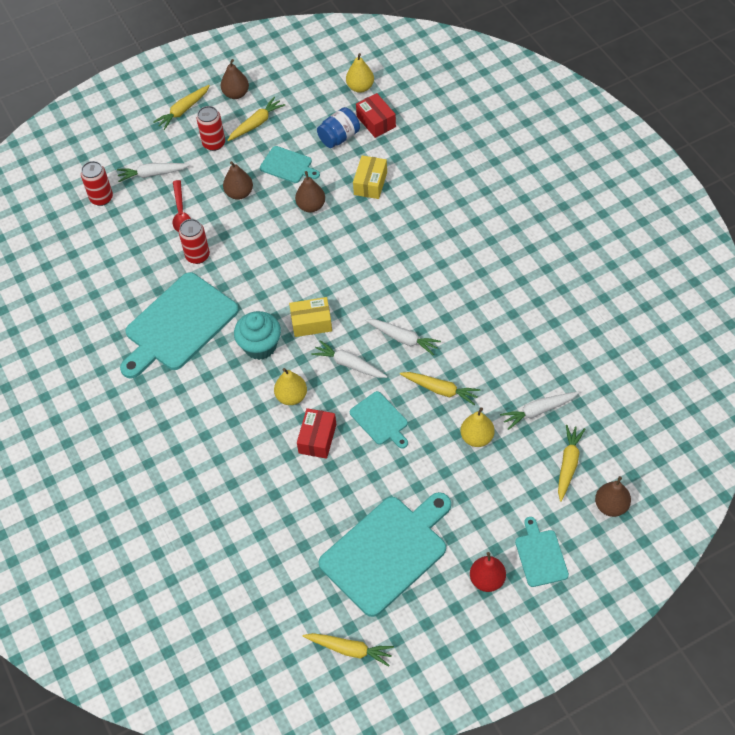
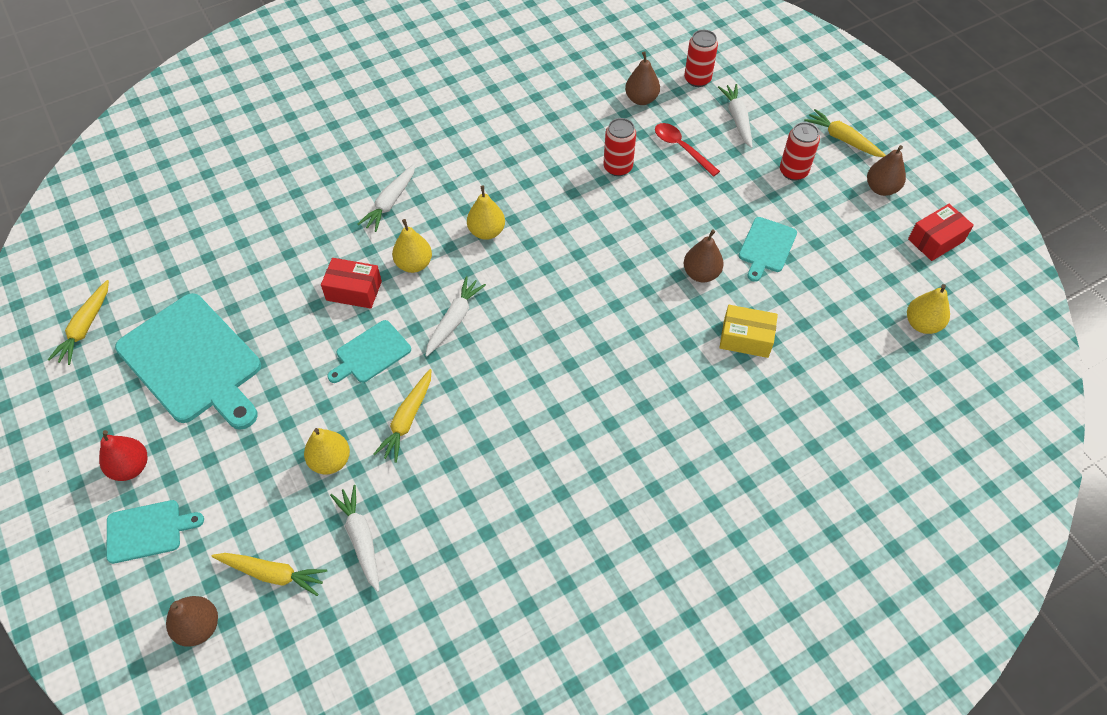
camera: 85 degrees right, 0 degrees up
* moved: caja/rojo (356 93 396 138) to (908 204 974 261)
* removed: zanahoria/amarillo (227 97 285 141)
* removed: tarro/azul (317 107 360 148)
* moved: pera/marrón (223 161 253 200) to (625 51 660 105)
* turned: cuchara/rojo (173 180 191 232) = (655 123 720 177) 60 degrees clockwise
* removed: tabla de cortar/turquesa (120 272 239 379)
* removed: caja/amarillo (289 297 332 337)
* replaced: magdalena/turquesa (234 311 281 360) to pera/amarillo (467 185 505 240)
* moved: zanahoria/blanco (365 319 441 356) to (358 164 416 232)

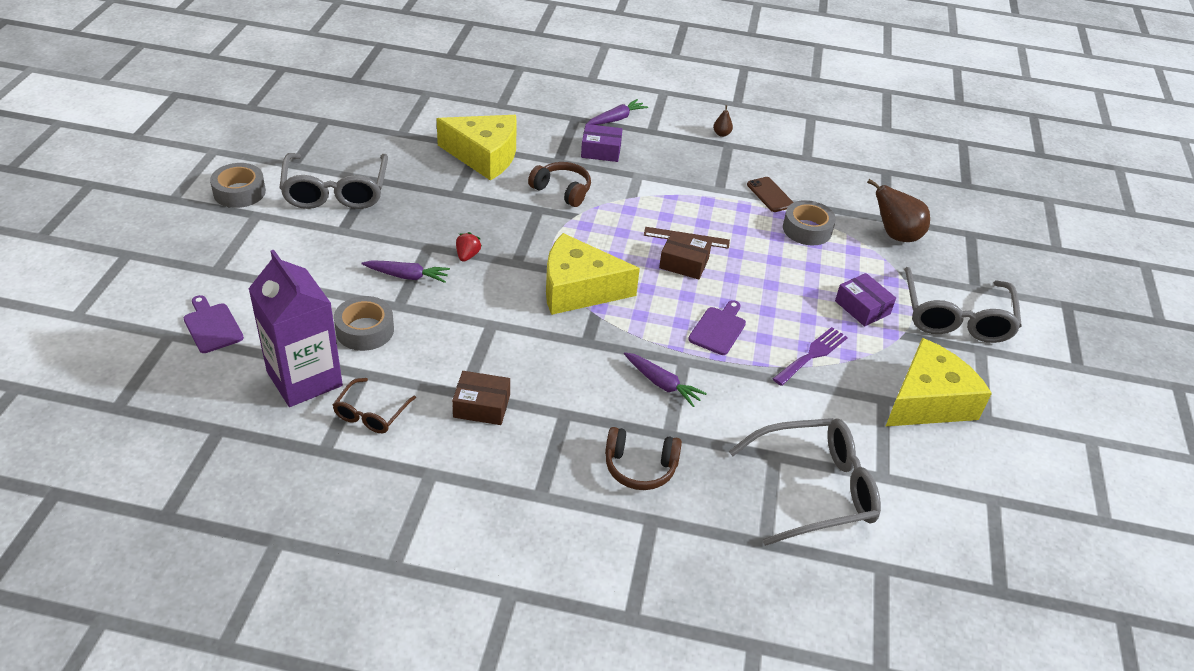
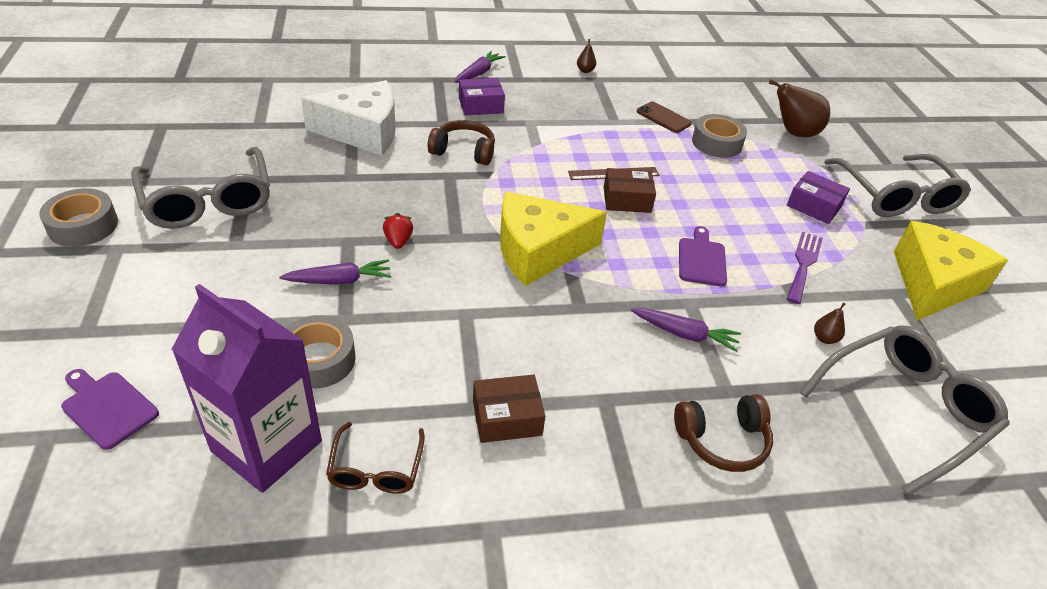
camera: 20 degrees left, 0 degrees up
* recoloured: queso/amarillo (437 115 517 181) to queso/blanco (301 80 396 155)
* added: pera/marrón (814 303 845 344)

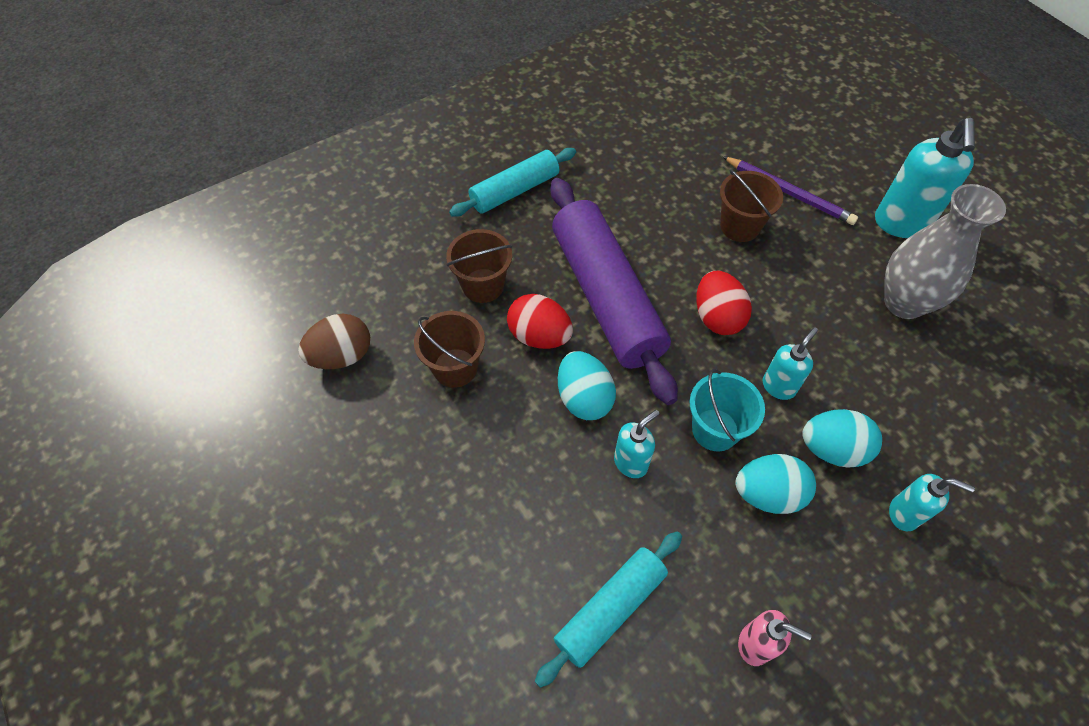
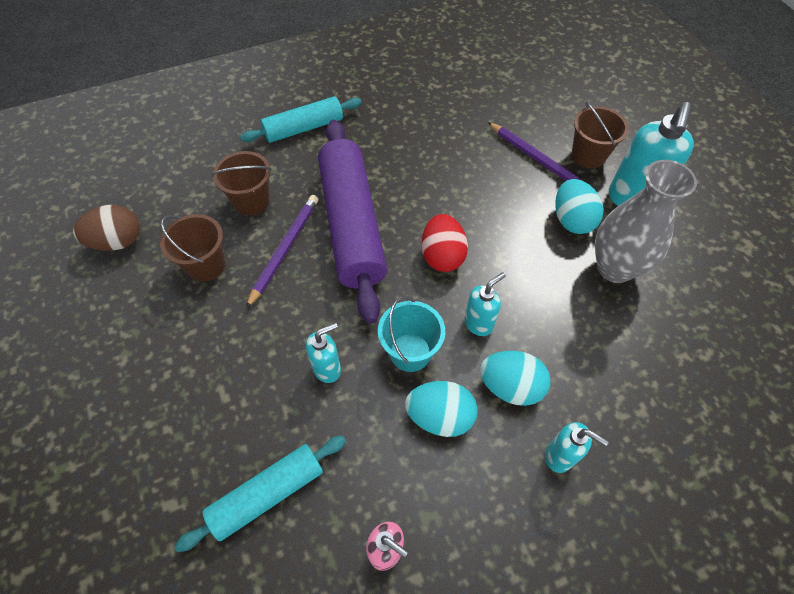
camera: 10 degrees right, 0 degrees up
* moved: balde/marrón (720 169 783 242) to (572 101 629 168)
* replaced: huevo/rojo (507 294 573 349) to lápiz/morado (246 195 318 309)
* moved: huevo/turquesa (558 351 616 420) to (555 179 604 234)

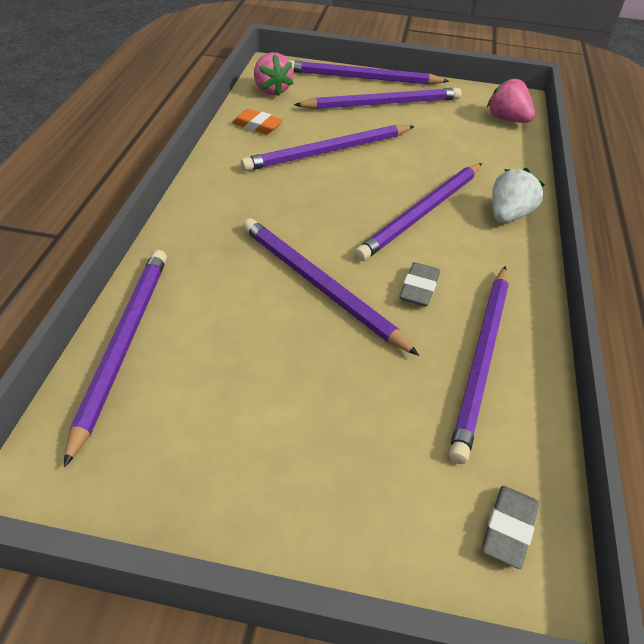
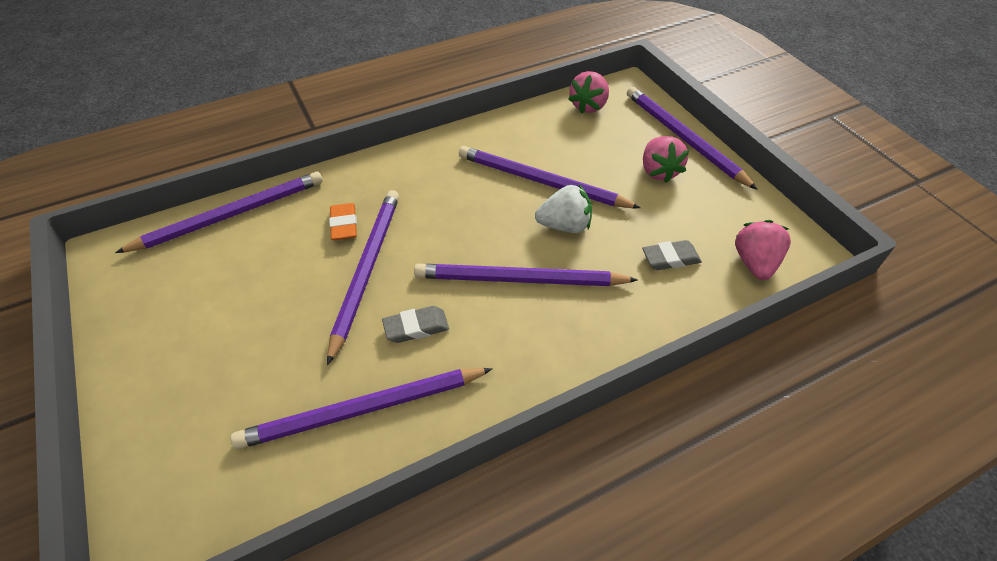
camera: 55 degrees right, 5 degrees up
* replaced: lápiz/morado (294 88 462 109) to fresa/rosa (643 136 689 183)
* moved: goma de borrar/naranja (232 109 283 134) to (329 203 357 240)
* moved: fresa/blanco (492 168 545 223) to (535 185 592 233)
* moved: goma de borrar/gris (482 486 539 569) to (642 240 702 270)

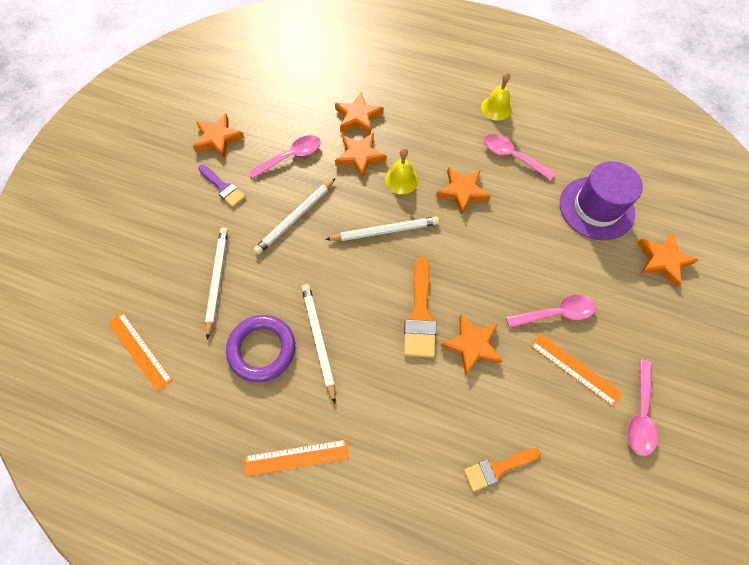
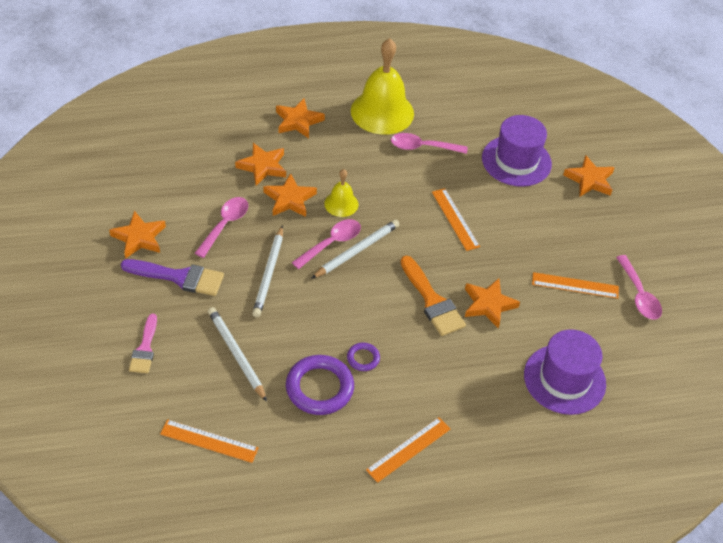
camera: 35 degrees left, 15 degrees down
* resized: campana/amarillo (481 72 512 121) = (351 38 414 135) x2.01
* resized: pincel/morado (198 165 246 207) = (121 259 224 296) x1.53
* moved: estrella/naranja (436 167 491 215) to (276 98 325 138)
* replaced: lápiz/blanco (302 284 336 404) to anillo/morado (347 343 380 371)
* moved: cuchara/rosa (506 295 596 328) to (292 219 361 269)
* replaced: pincel/naranja (464 448 541 491) to sombrero/morado (524 329 606 415)
* added: regla/naranja (432 188 480 251)
* added: pincel/rosa (129 314 157 373)

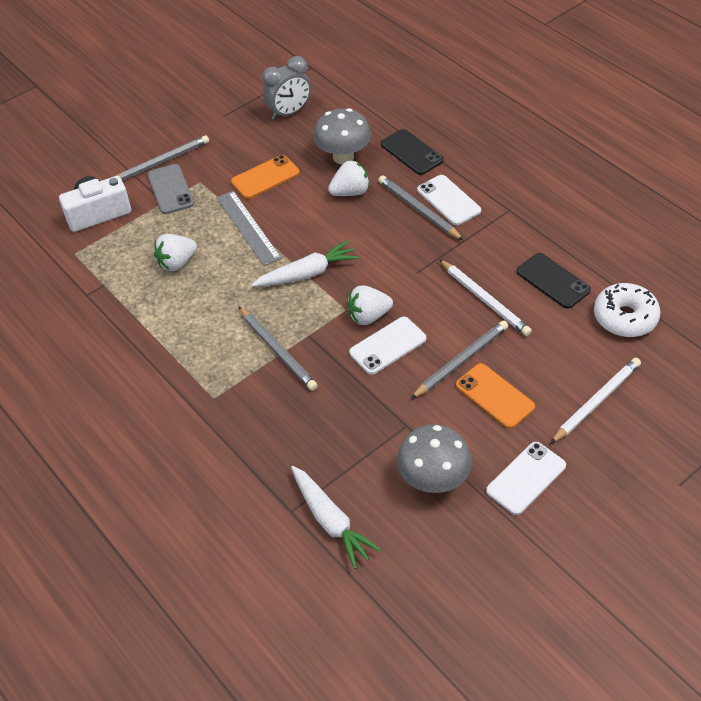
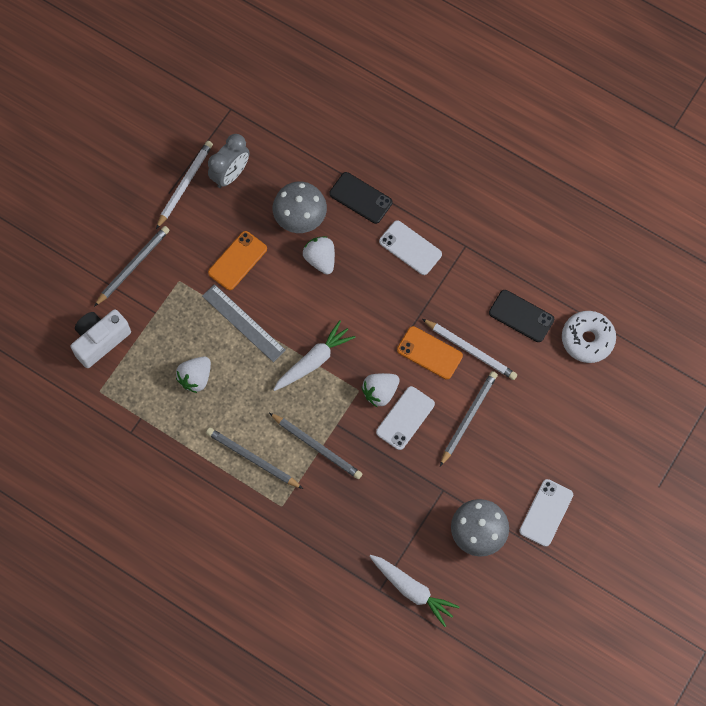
camera: 20 degrees left, 20 degrees up
* turned: fresa/blanco (328 160 370 196) = (303 236 335 274) 75 degrees counterclockwise
* removed: móvil/gris (147 164 194 214)
* moved: lápiz/gris (378 175 464 240) to (206 428 303 489)
* moved: lápiz/blanco (550 358 641 444) to (156 141 213 229)
* moved: móvil/naranja (456 363 535 429) to (397 326 463 379)

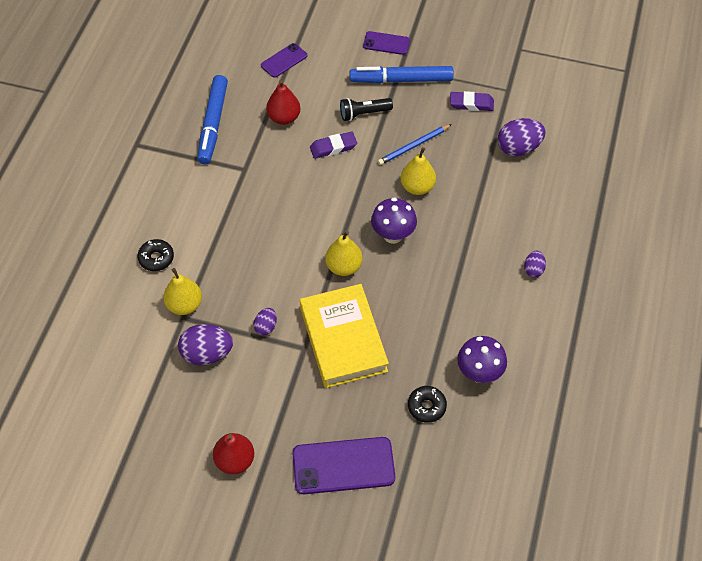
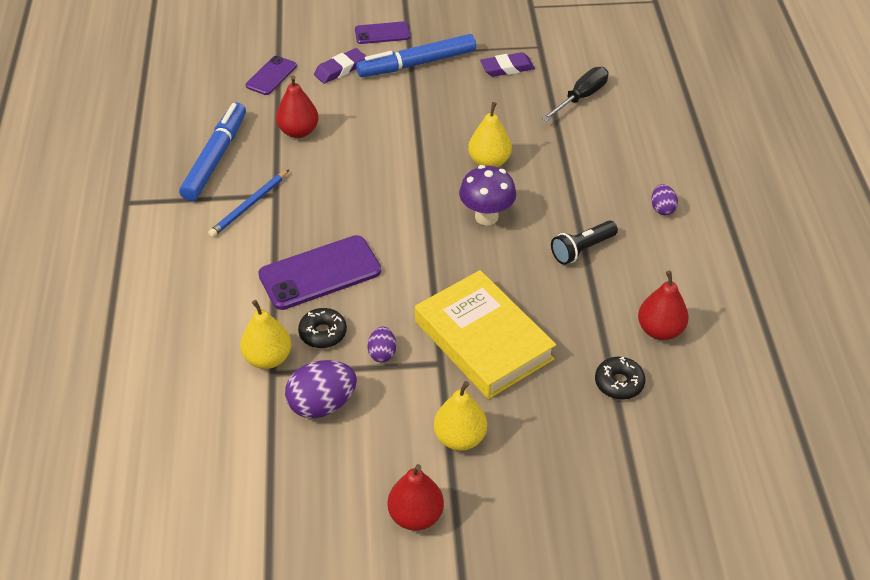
camera: 20 degrees left, 10 degrees down
* turned: rotulador/azul (197 75 228 165) = (179 103 246 201) 150 degrees counterclockwise
* moved: lámpara de mano/negro (340 98 393 121) to (551 221 618 265)
* replaced: huevo/morado (498 118 546 156) to destornillador/negro (542 67 608 122)
* moved: lápiz/azul (378 124 452 165) to (208 170 289 237)
* moved: goma de borrar/morado (310 132 357 159) to (314 48 366 84)
* moved: pera/amarillo (325 231 362 276) to (434 381 487 451)
* moved: rosquilla/negro (137 239 174 271) to (298 308 347 348)
* replaced: seta/morado (457 336 507 383) to pera/rojo (638 271 689 340)
* moved: móvil/morado (293 437 395 494) to (258 235 381 310)

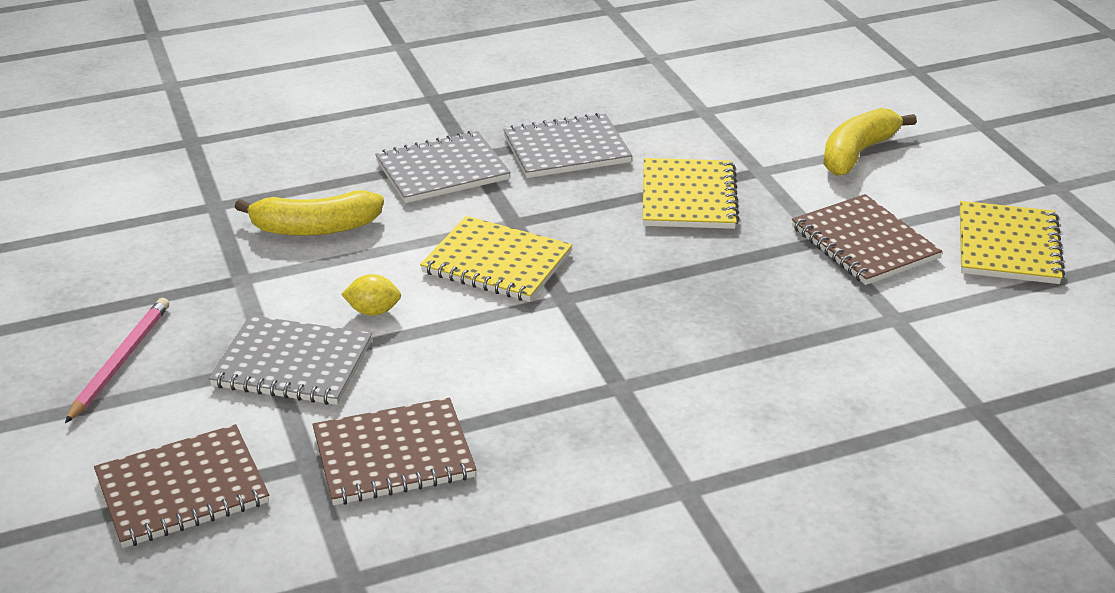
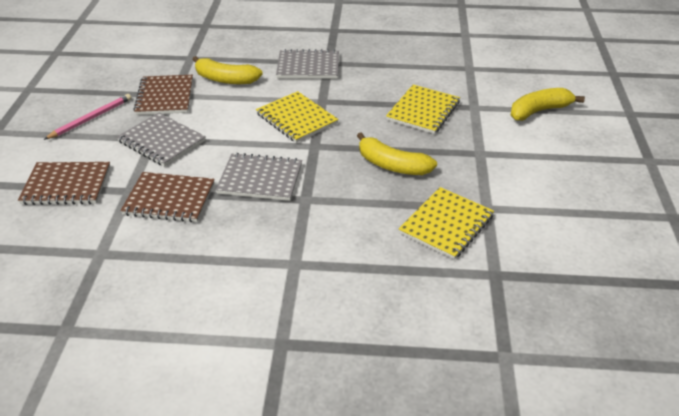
camera: 25 degrees right, 5 degrees up
* moved: cuaderno/gris (503 113 632 178) to (216 153 302 201)
* moved: cuaderno/marrón (792 194 942 285) to (133 75 193 115)
* moved: cuaderno/amarillo (960 201 1065 284) to (399 187 494 260)
* removed: limón/amarillo (341 274 401 316)
* added: plátano/amarillo (357 132 437 175)

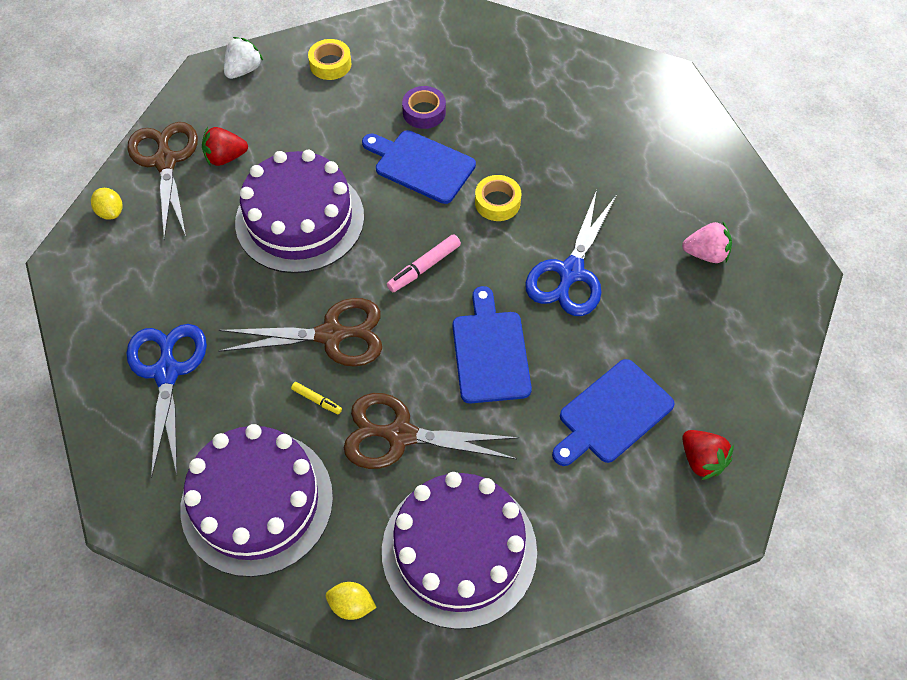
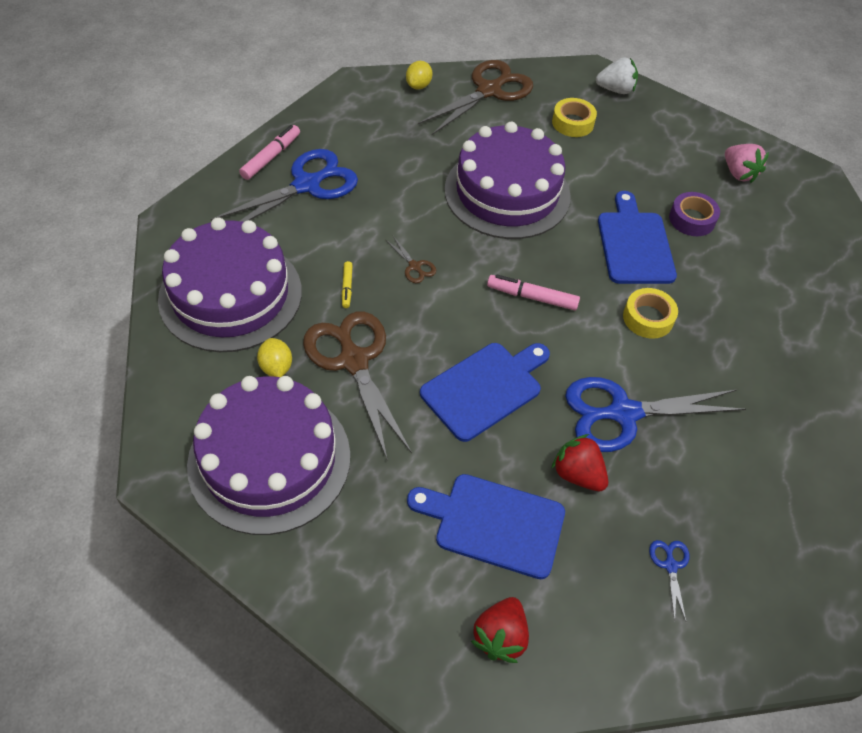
camera: 55 degrees right, 5 degrees down
* moved: cinta adhesiva/amarillo (308 39 351 80) to (552 98 597 137)
* moved: fresa/rojo (202 127 248 166) to (551 434 608 491)
* moved: fresa/rosa (682 222 732 263) to (725 144 769 183)
* resized: tijeras/marrón (219 298 382 367) = (386 236 436 283) x0.42
* moved: limón/amarillo (326 582 377 620) to (257 338 292 377)
* added: rotulador/rosa (239 125 300 180)
* added: tijeras/azul (649 540 689 623)

